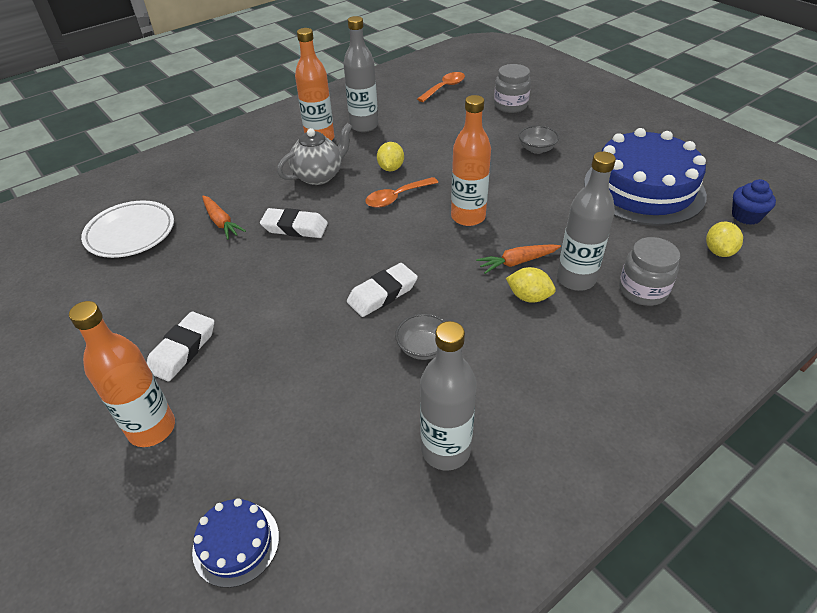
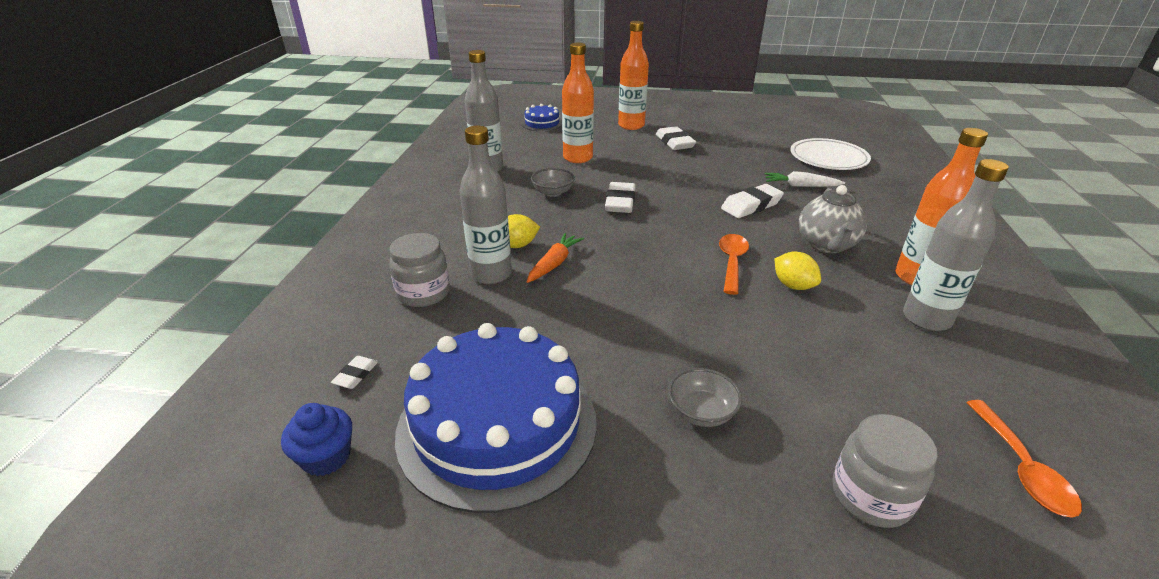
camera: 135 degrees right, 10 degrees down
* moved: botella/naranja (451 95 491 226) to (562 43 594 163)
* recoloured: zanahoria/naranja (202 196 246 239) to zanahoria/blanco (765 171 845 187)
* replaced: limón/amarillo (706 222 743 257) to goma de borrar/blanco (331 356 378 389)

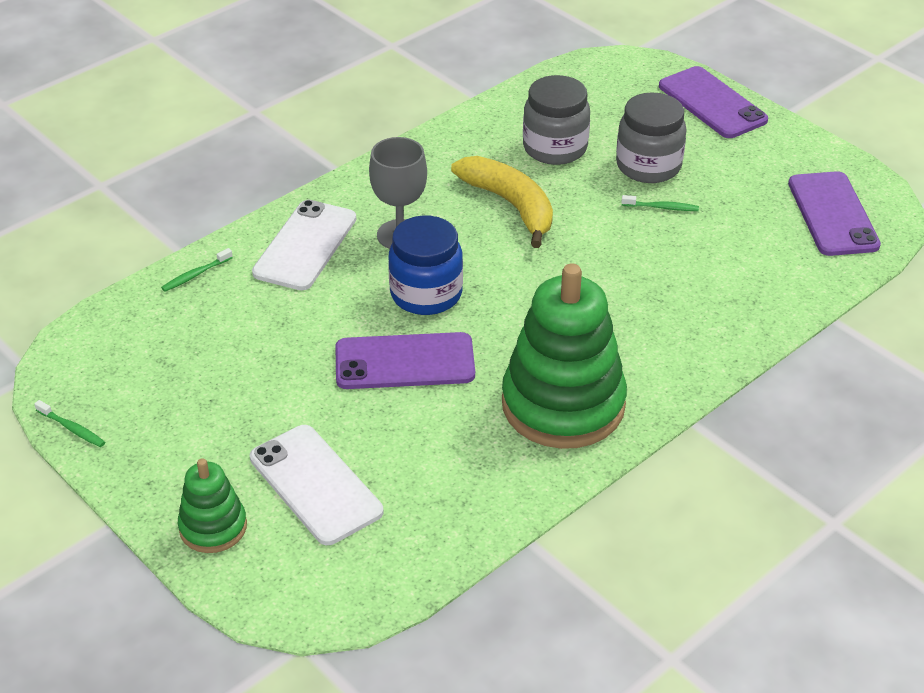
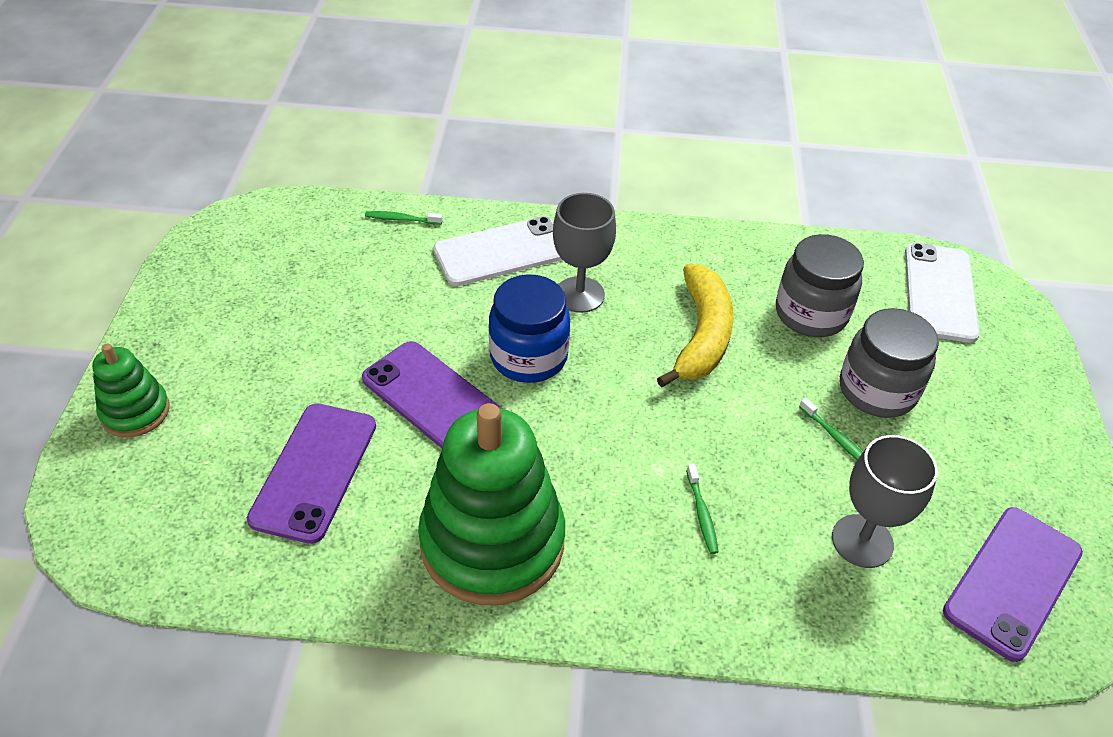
camera: 45 degrees right, 5 degrees up
* moved: móvil/morado (659 66 768 138) to (247 404 376 544)
* moved: cepillo de dientes/verde (34 400 105 447) to (686 464 718 554)
* moved: móvil/blanco (250 425 384 545) to (905 243 980 343)
* added: copa/gris (832 435 938 568)

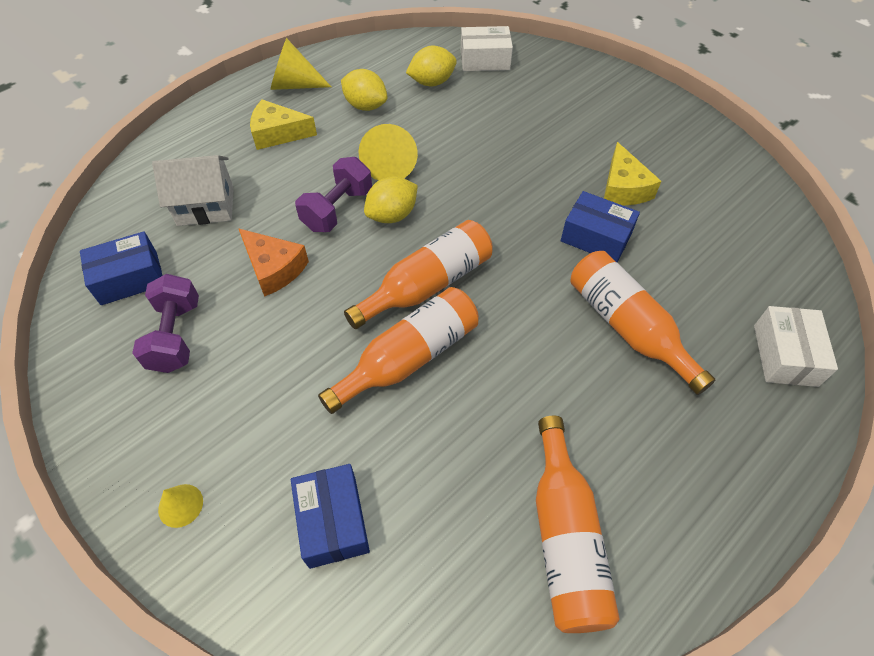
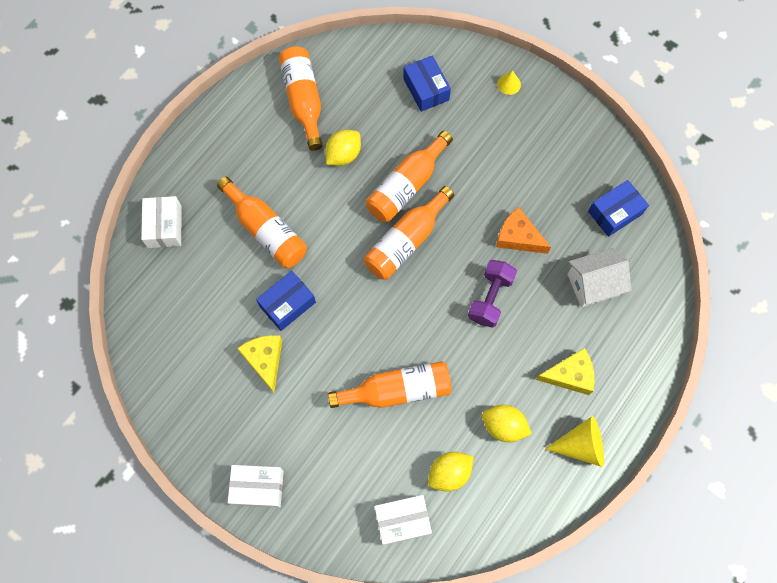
camera: 170 degrees right, 15 degrees up
* removed: cono/amarillo (359 124 418 181)
* moved: limón/amarillo (364 176 418 223) to (325 130 361 166)
* turned: caja/azul (561 191 640 262) = (256 271 316 331) 60 degrees counterclockwise
* removed: mancuerna/morado (132 274 199 373)
* added: botella/naranja (328 361 452 408)
* added: caja/blanco (228 465 284 508)

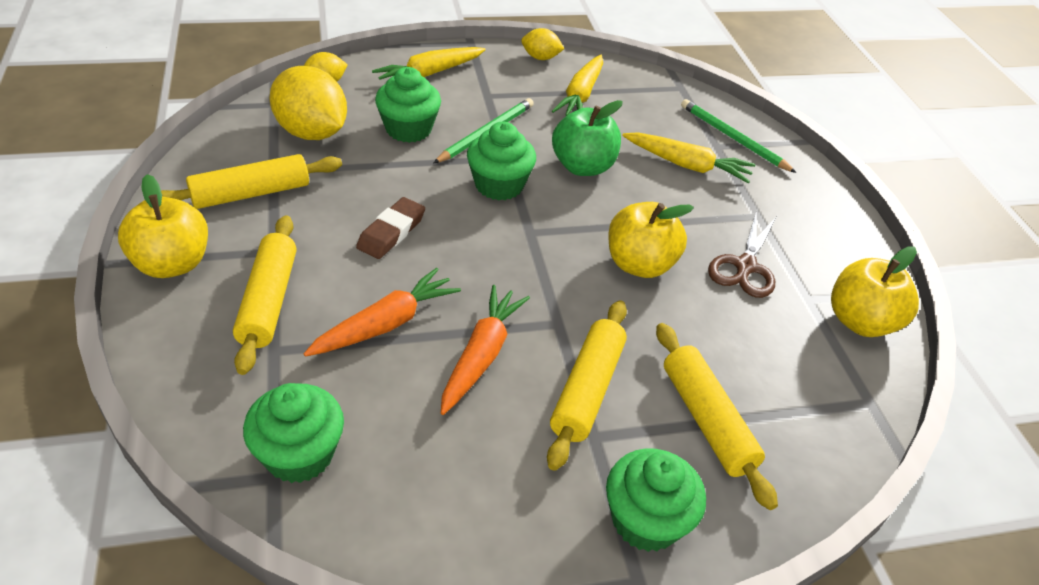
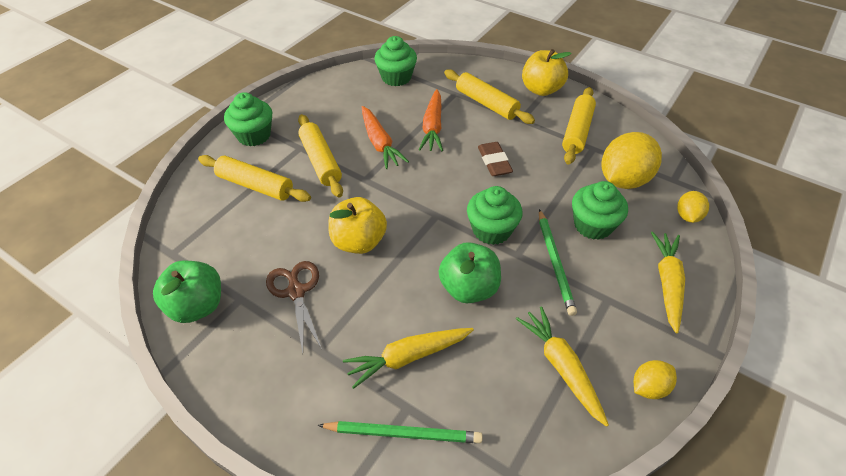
camera: 140 degrees right, 5 degrees up
* turned: limón/amarillo (269 66 347 140) = (602 132 662 189) 45 degrees counterclockwise
* recoloured: manzana/amarillo (831 246 919 337) to manzana/verde (153 261 221 323)

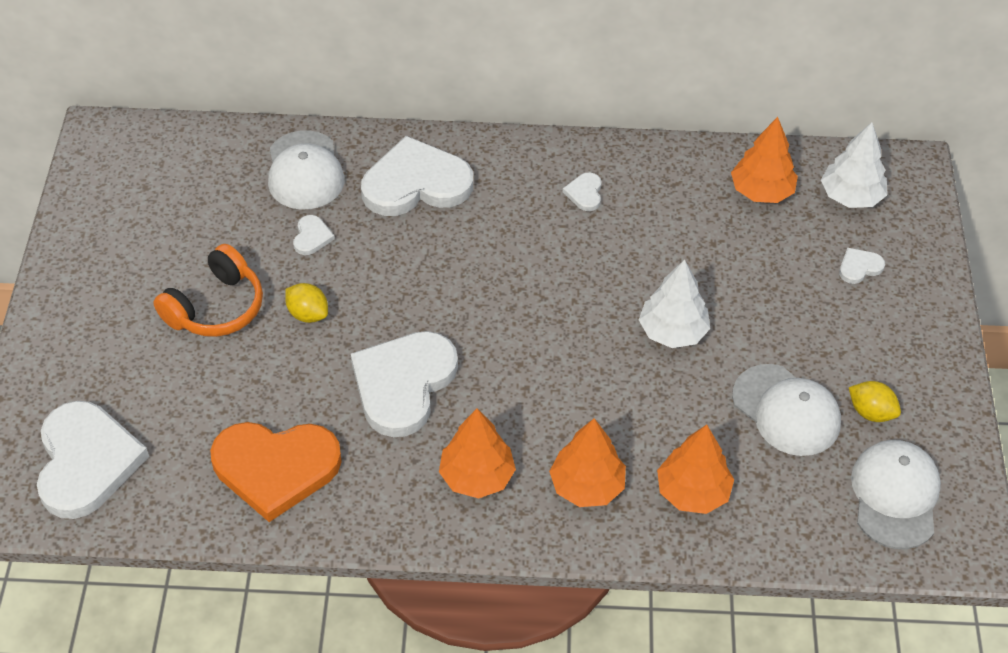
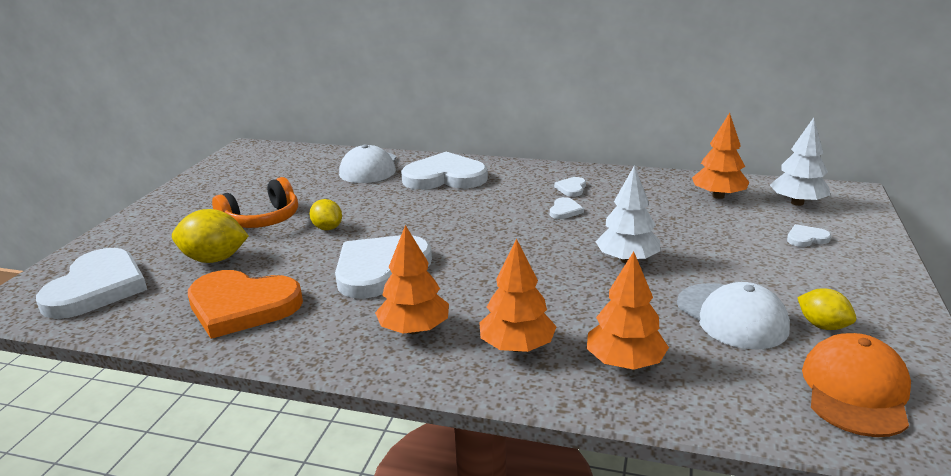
camera: 15 degrees right, 25 degrees down
* moved: corazón/blanco (293 215 335 255) to (550 197 584 219)
* recoloured: gorra/blanco (851 440 941 549) to gorra/naranja (802 333 911 437)
* added: limón/amarillo (172 209 249 263)

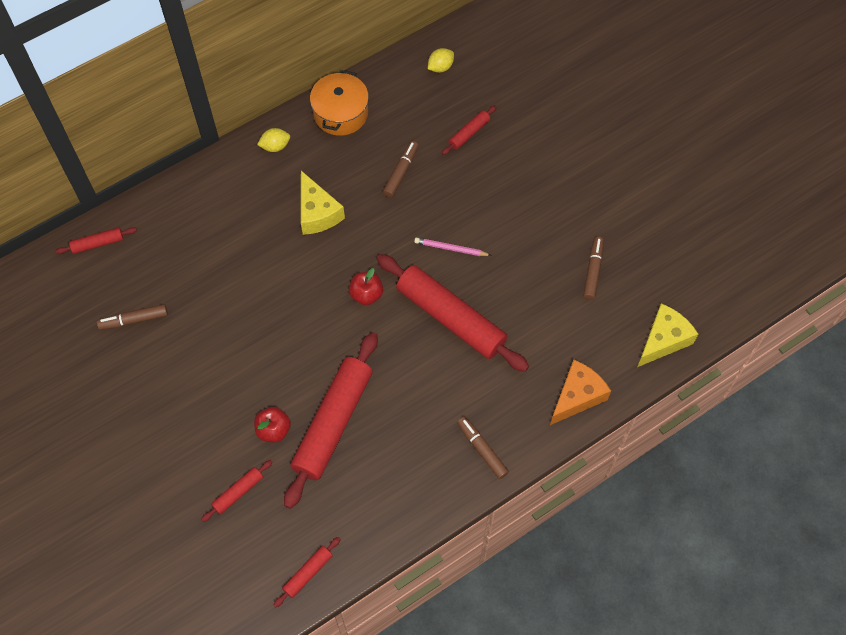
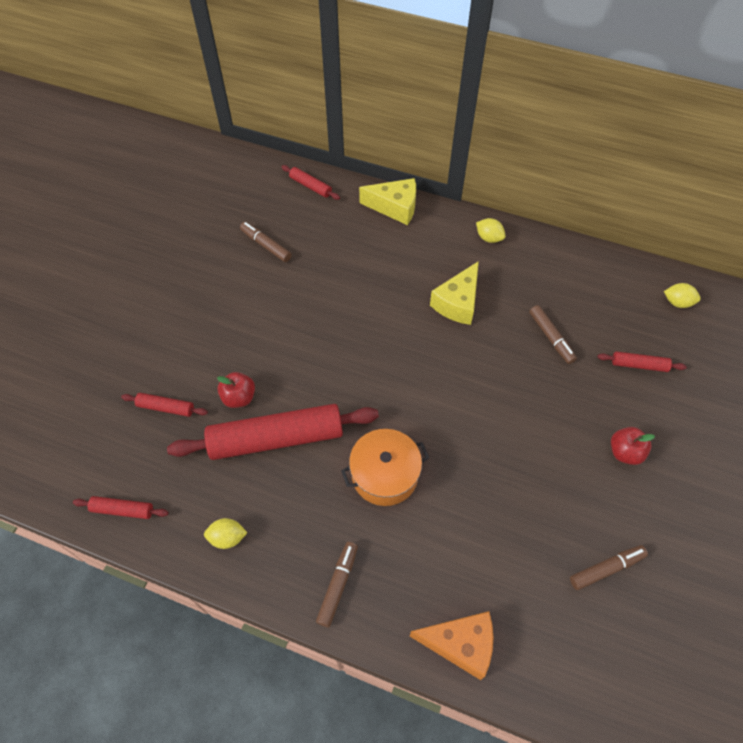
camera: 55 degrees right, 5 degrees down
* moved: olla/naranja (310 70 369 136) to (341 429 429 506)
* turned: rotulador/marrón (383 141 419 197) = (529 305 577 364) 75 degrees clockwise
* removed: lápiz/rosa (414 237 492 256)
* removed: rodillo/rojo (377 254 529 372)
* moved: manzana/rojo (349 268 383 305) to (611 427 655 465)
* moved: queso/amarillo (637 303 698 367) to (359 178 416 225)
* added: limón/amarillo (204 518 248 549)

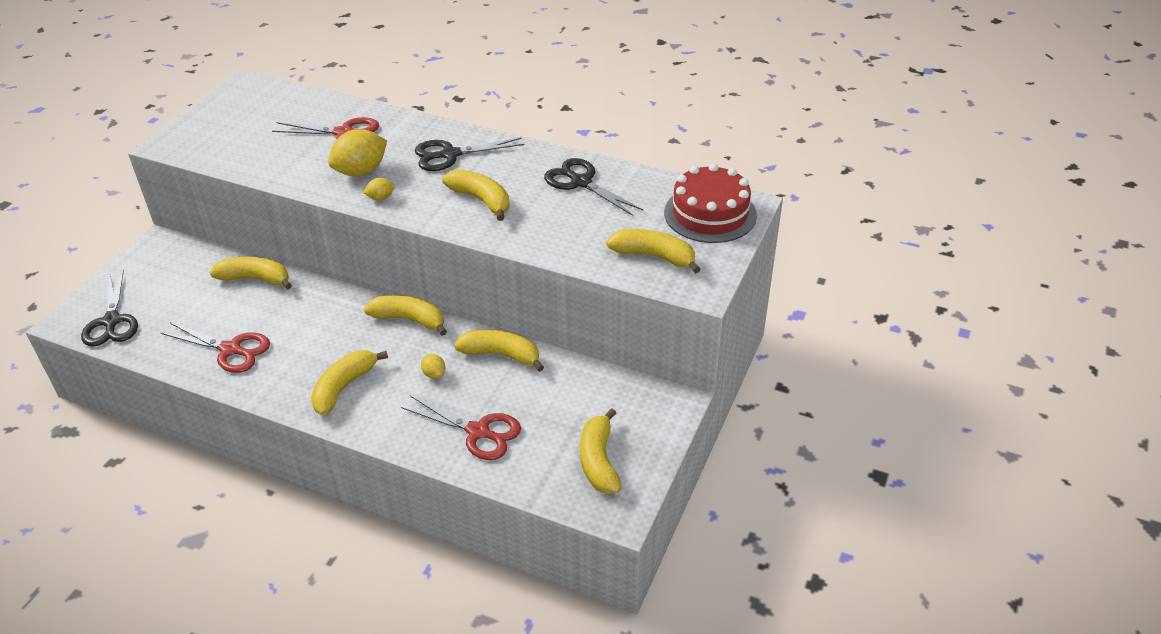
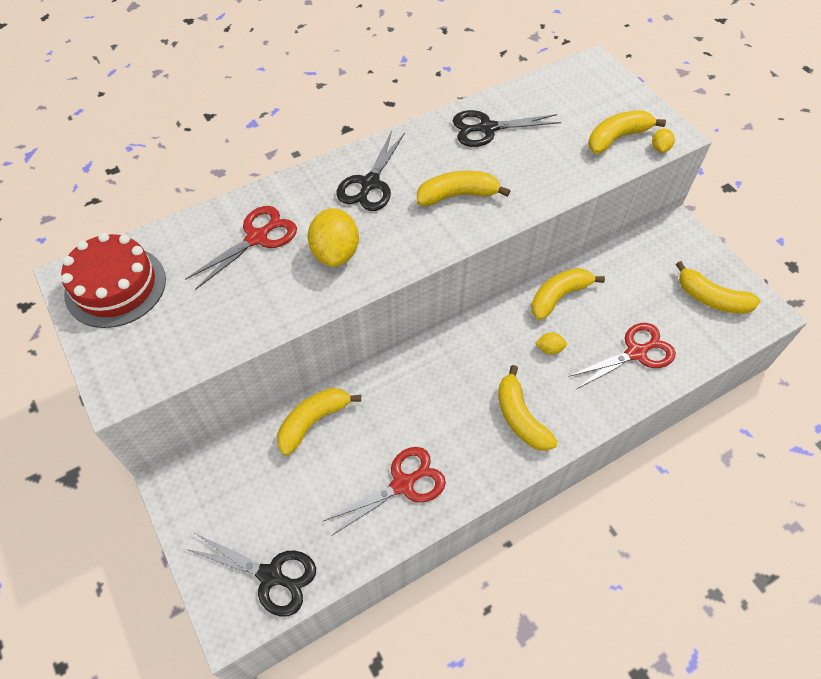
camera: 55 degrees left, 15 degrees up
* moved: tarta/rojo (664 164 757 243) to (61 233 166 328)
* moved: limón/amarillo (363 178 395 200) to (652 128 675 152)
* removed: plátano/amarillo (364 295 447 336)

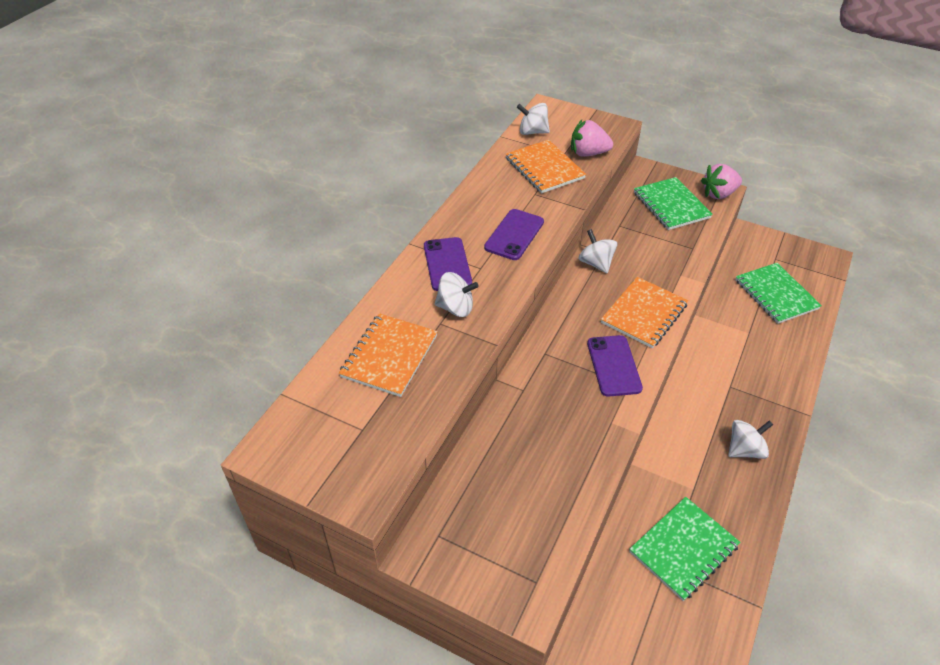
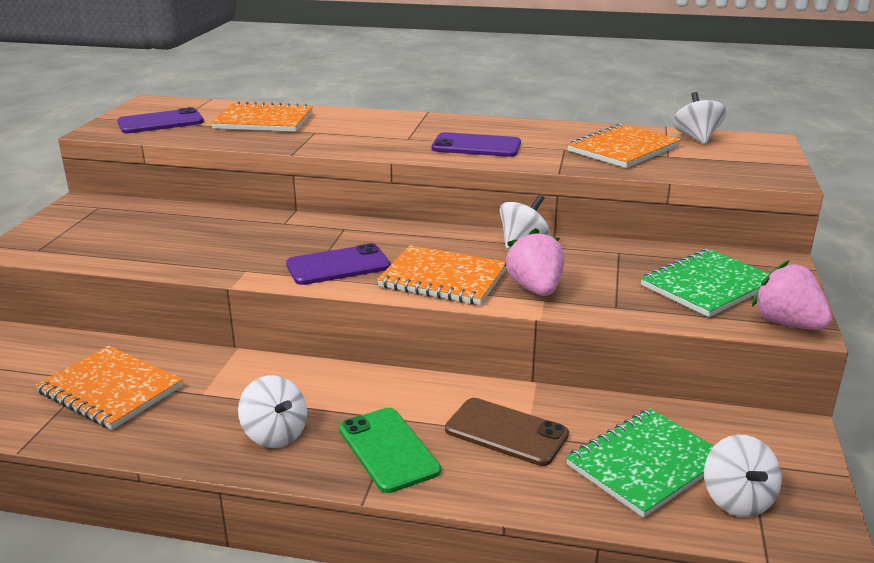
camera: 75 degrees right, 20 degrees down
* moved: fresa/rosa (571 120 613 157) to (504 228 564 296)
* moved: móvil/morado (424 237 472 291) to (117 107 204 133)
* moved: peonza/blanco (435 272 479 317) to (704 435 782 517)
* recoloured: cuaderno/verde (629 497 740 601) to cuaderno/naranja (35 346 183 430)
* added: móvil/marrón (445 398 569 466)
* added: móvil/verde (339 408 441 493)

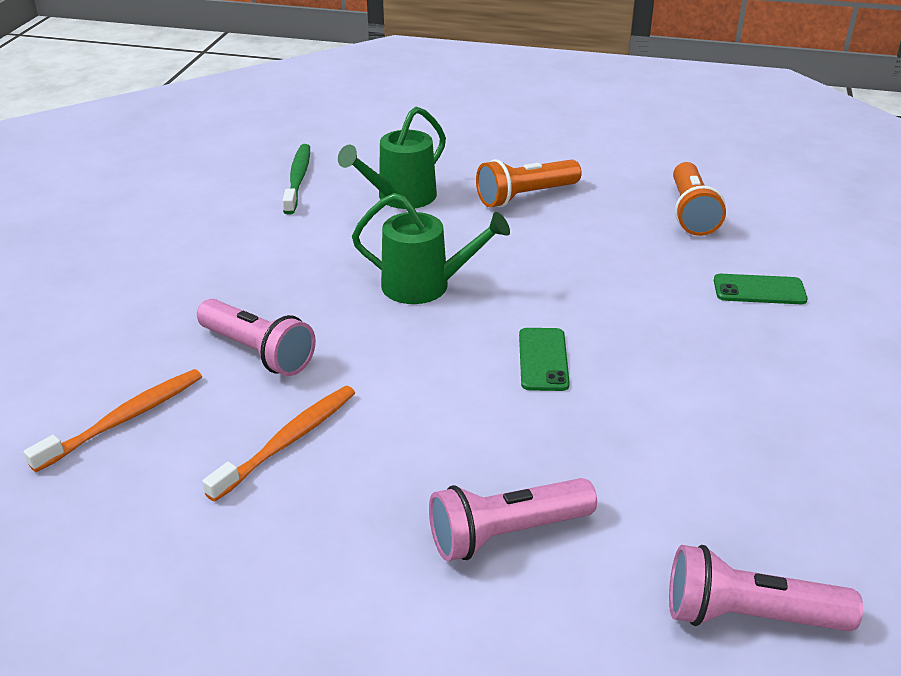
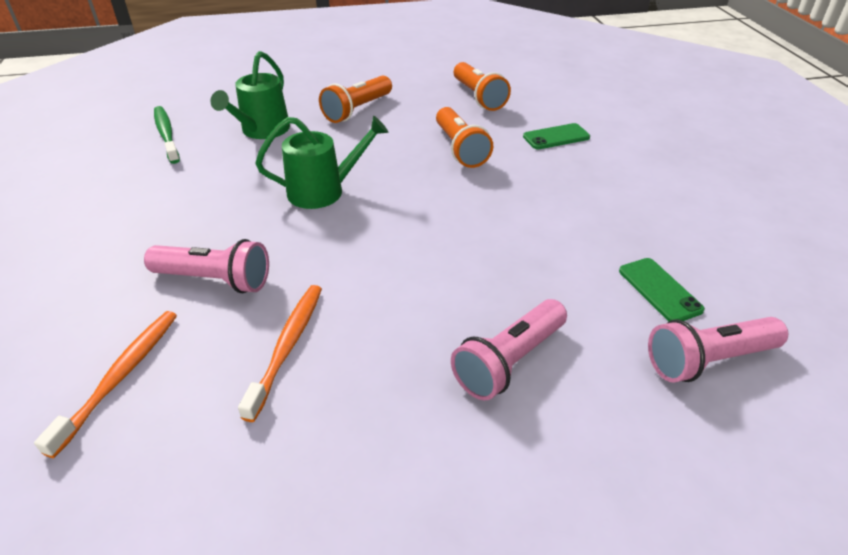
camera: 25 degrees left, 5 degrees up
* moved: móvil/verde (519 328 570 391) to (619 258 705 321)
* added: lámpara de mano/naranja (436 107 493 168)

